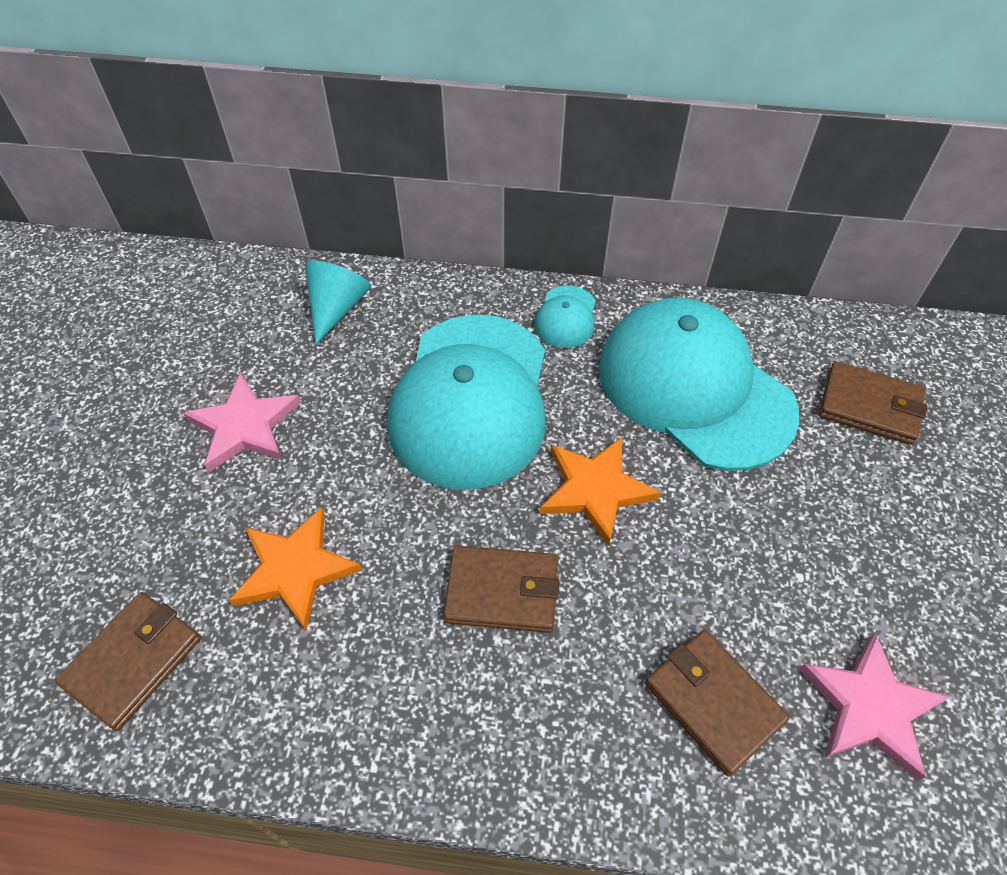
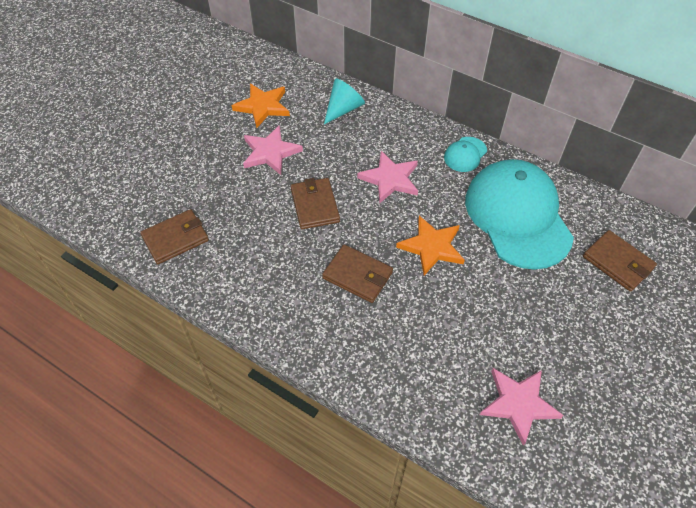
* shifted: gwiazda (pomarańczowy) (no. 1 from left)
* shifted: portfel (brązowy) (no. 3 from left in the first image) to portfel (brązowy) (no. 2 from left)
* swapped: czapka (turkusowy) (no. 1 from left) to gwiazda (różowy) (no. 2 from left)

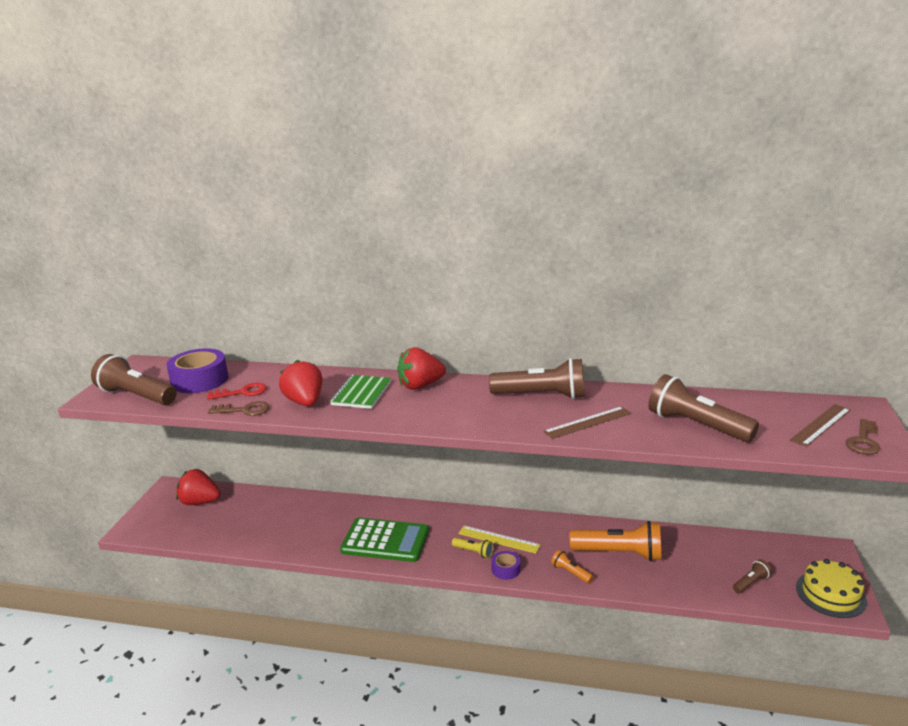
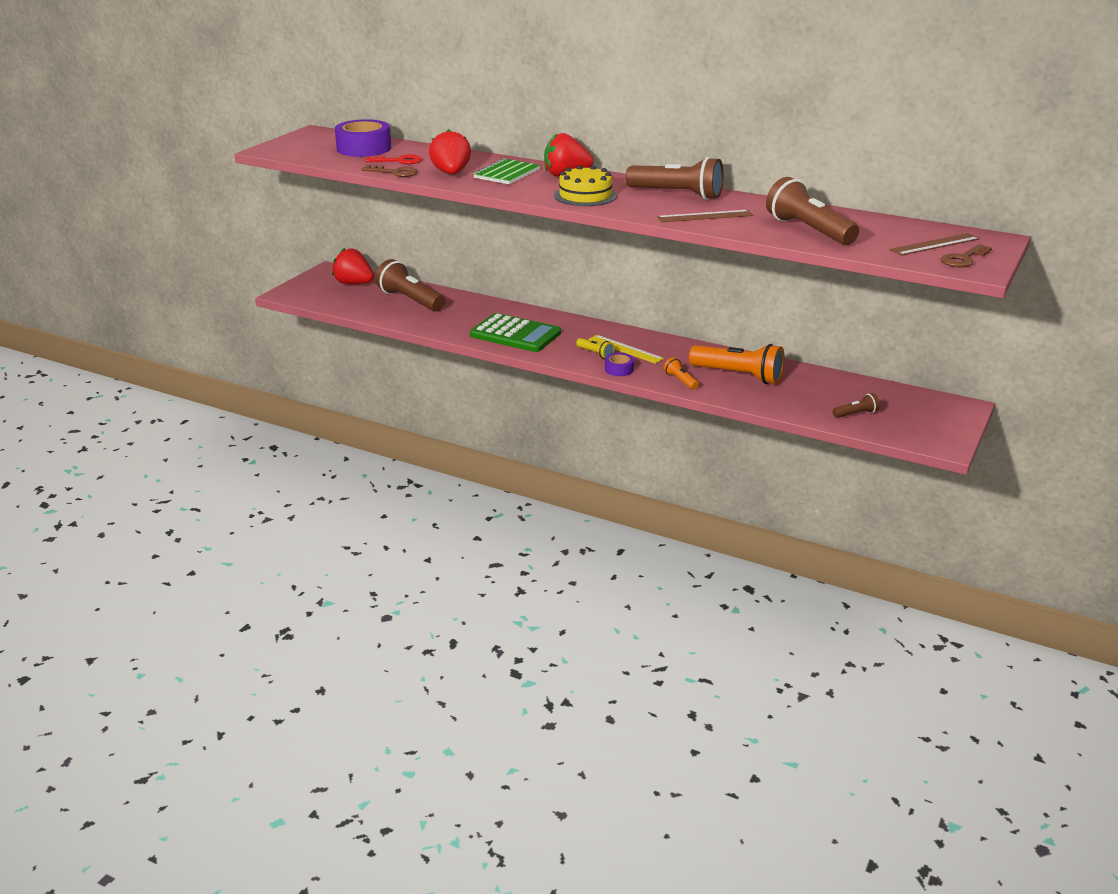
* shifted: latarka (brązowy) (no. 1 from left)
* shifted: tort (żółty)

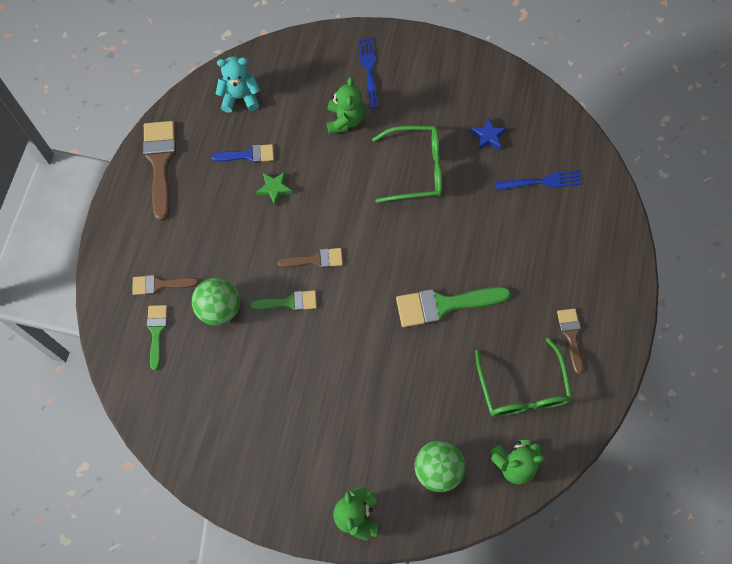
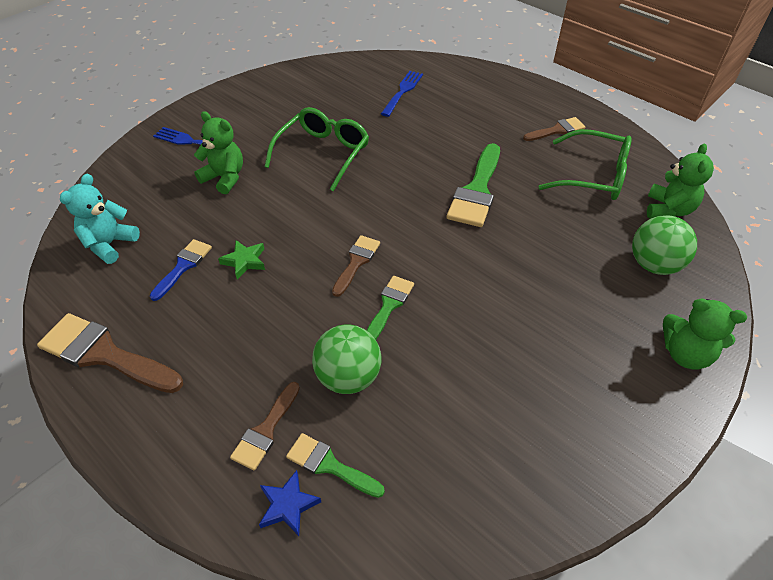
* shifted: gwiazda (niebieski)
* rotated: pędzel (brązowy) (no. 4 from left) 135 degrees clockwise

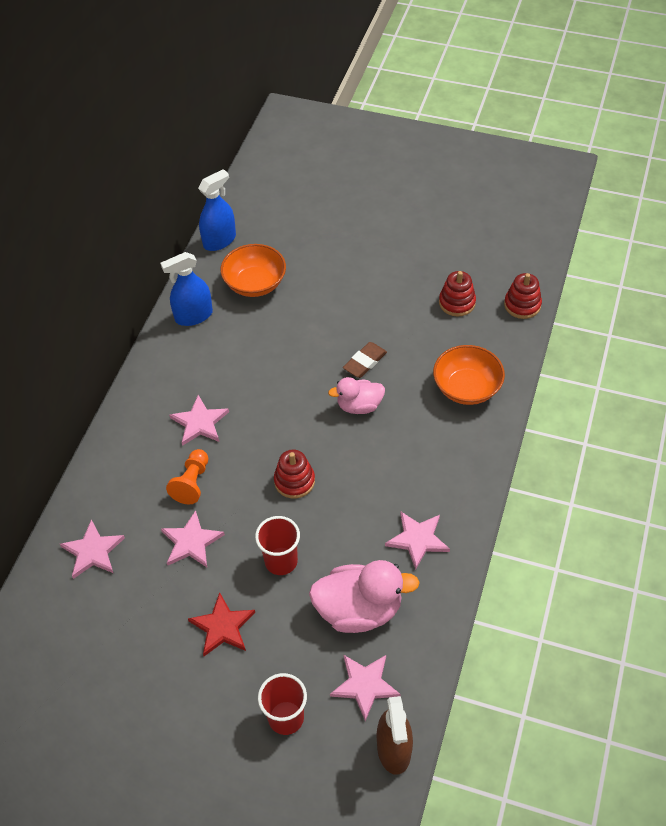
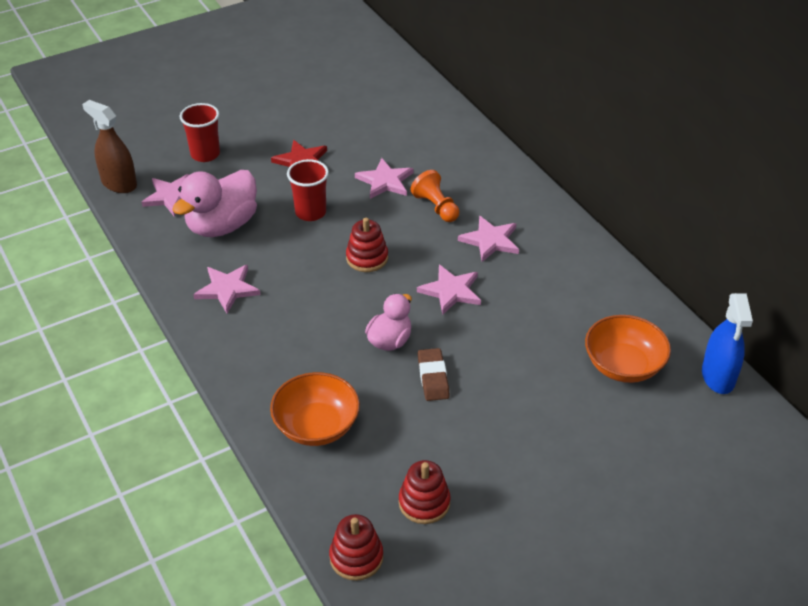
* shifted: gwiazda (różowy) (no. 1 from left in the first image) to gwiazda (różowy) (no. 4 from left)
* gone: spryskiwacz (niebieski) (no. 1 from left)

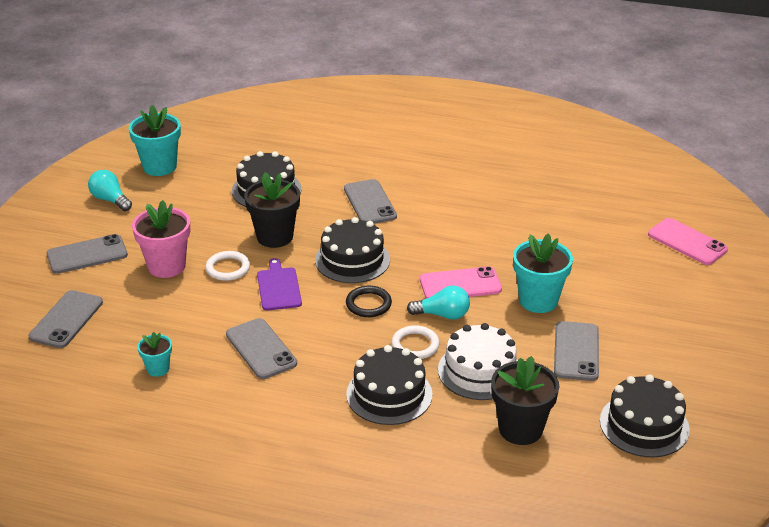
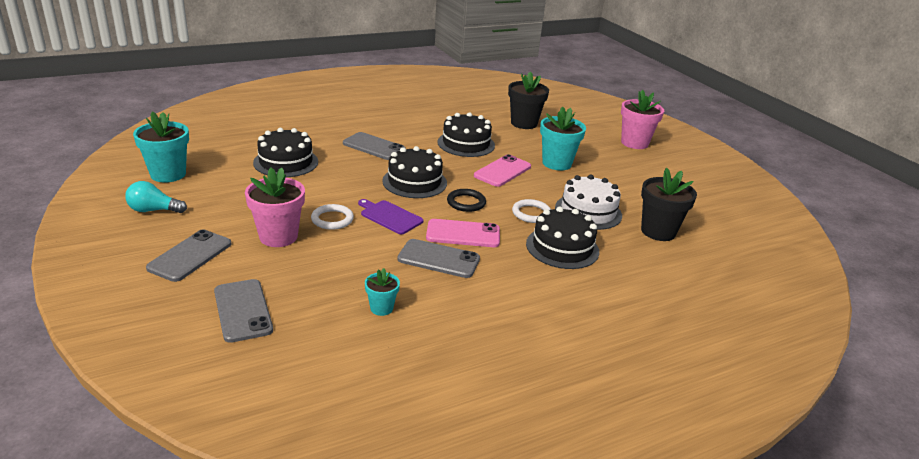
* shifted: telefon (różowy) (no. 2 from left in the first image) to telefon (różowy) (no. 1 from left)
* shifted: tort (czarny) (no. 4 from left in the first image) to tort (czarny) (no. 3 from left)
* shifted: doniczka (czarny) (no. 1 from left)
* new: doniczka (różowy) (no. 2 from left)
* gone: żarówka (turkusowy) (no. 2 from left)
* gone: telefon (szary) (no. 5 from left)

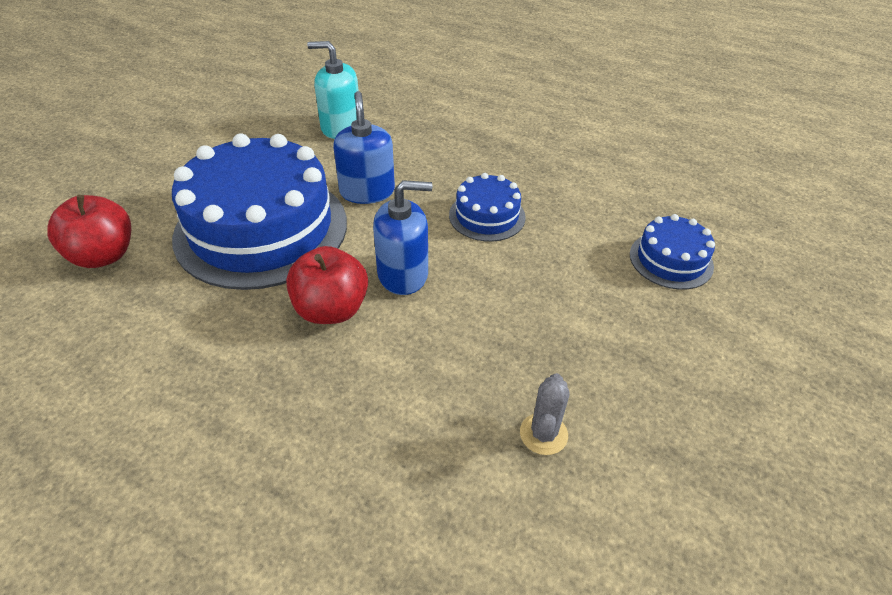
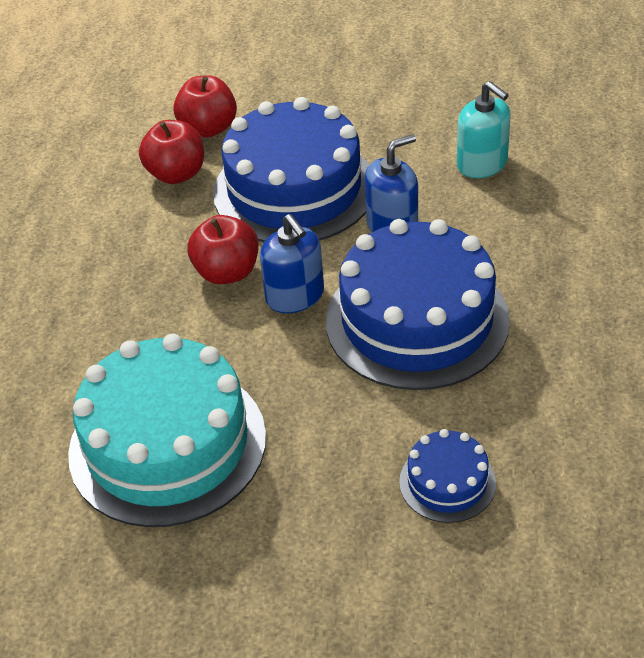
* swapped: kaktus (szary) to tort (turkusowy)
* new: jabłko (czerwony) (no. 1 from left)
* scaled: tort (niebieski) (no. 2 from left) x2.15
* rotated: dozownik mydła (turkusowy) 150 degrees clockwise

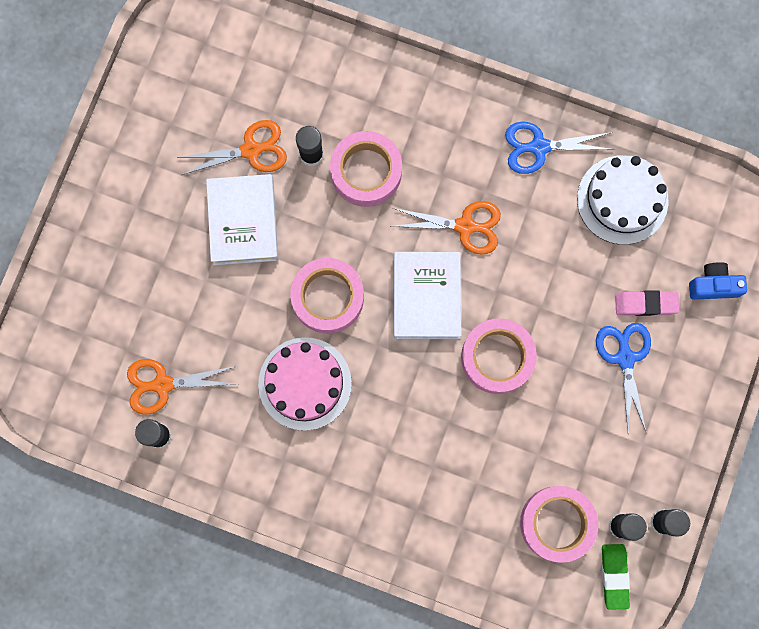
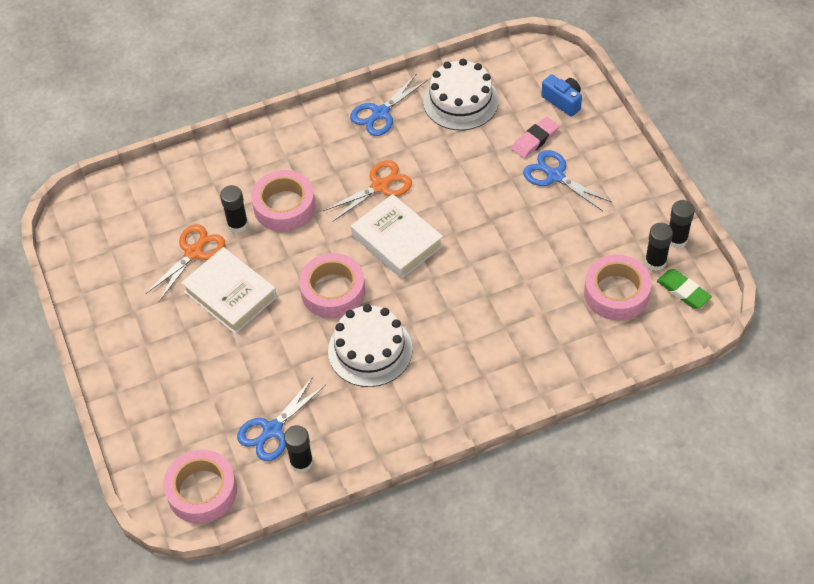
* shifted: taśma klejąca (różowy) (no. 3 from left in the first image) to taśma klejąca (różowy) (no. 1 from left)
* repainted: nożyczki (pomarańczowy) (no. 1 from left) to nożyczki (niebieski) (no. 1 from left)
* repainted: tort (różowy) to tort (biały) (no. 1 from left)
* rotated: aparat fotograficzny (niebieski) 90 degrees clockwise

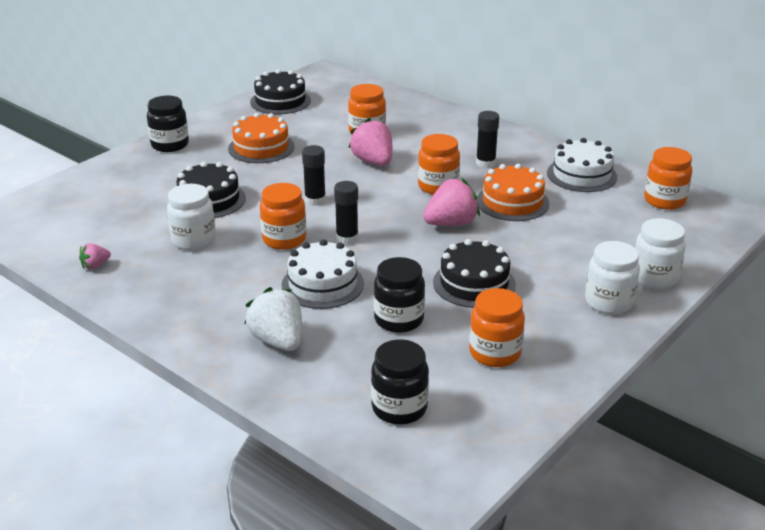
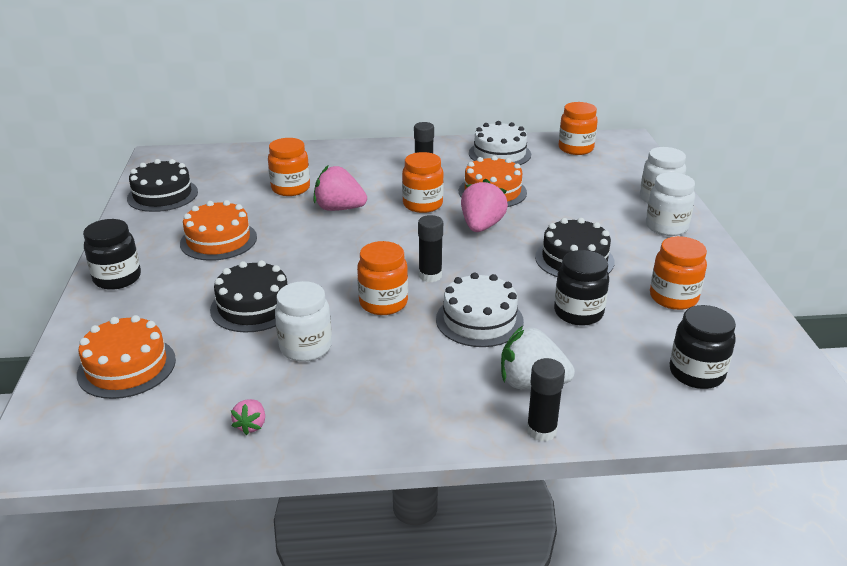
* new: tort (pomarańczowy) (no. 1 from left)
* shifted: klej w sztyfcie (czarny) (no. 1 from left in the first image) to klej w sztyfcie (czarny) (no. 3 from left)

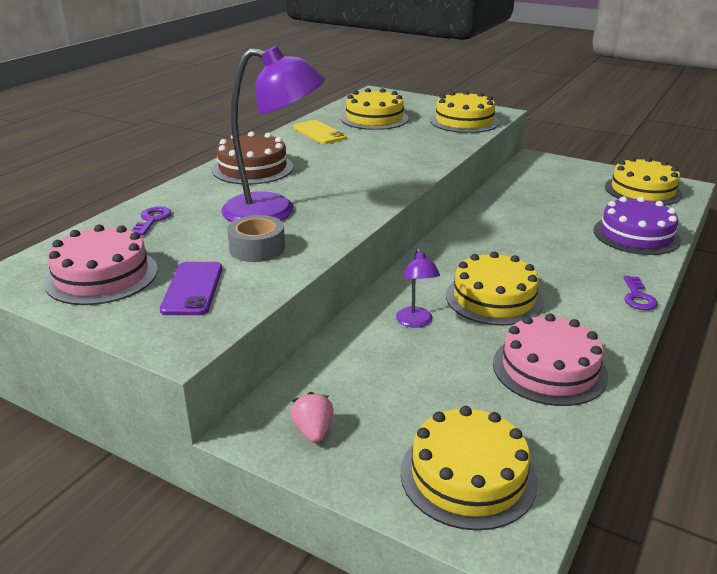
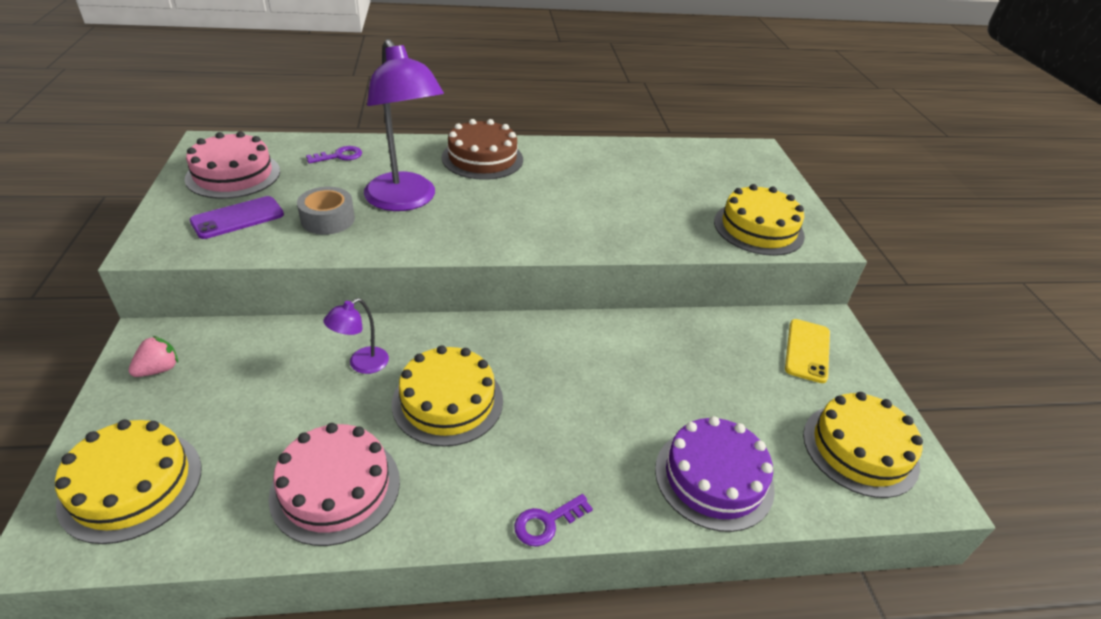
* shifted: telefon (żółty)
* gone: tort (żółty) (no. 1 from left)

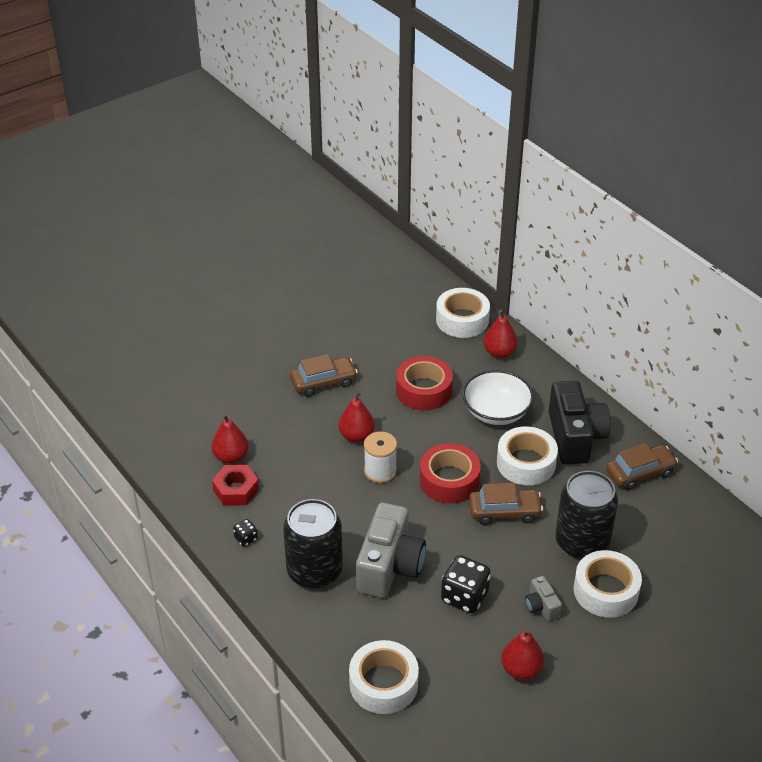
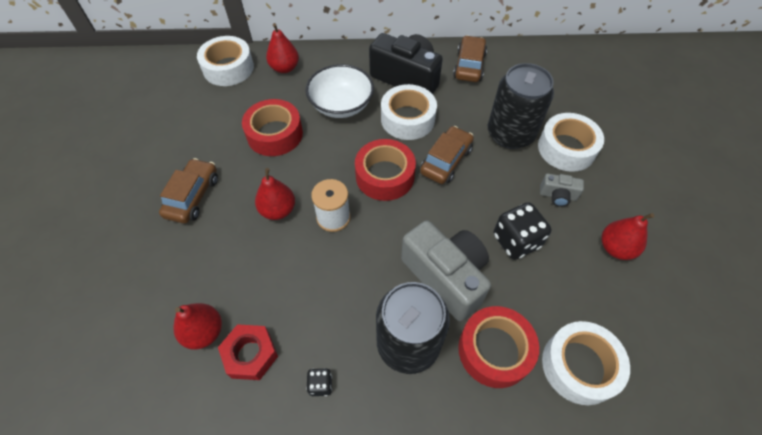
* new: taśma klejąca (czerwony) (no. 3 from left)

